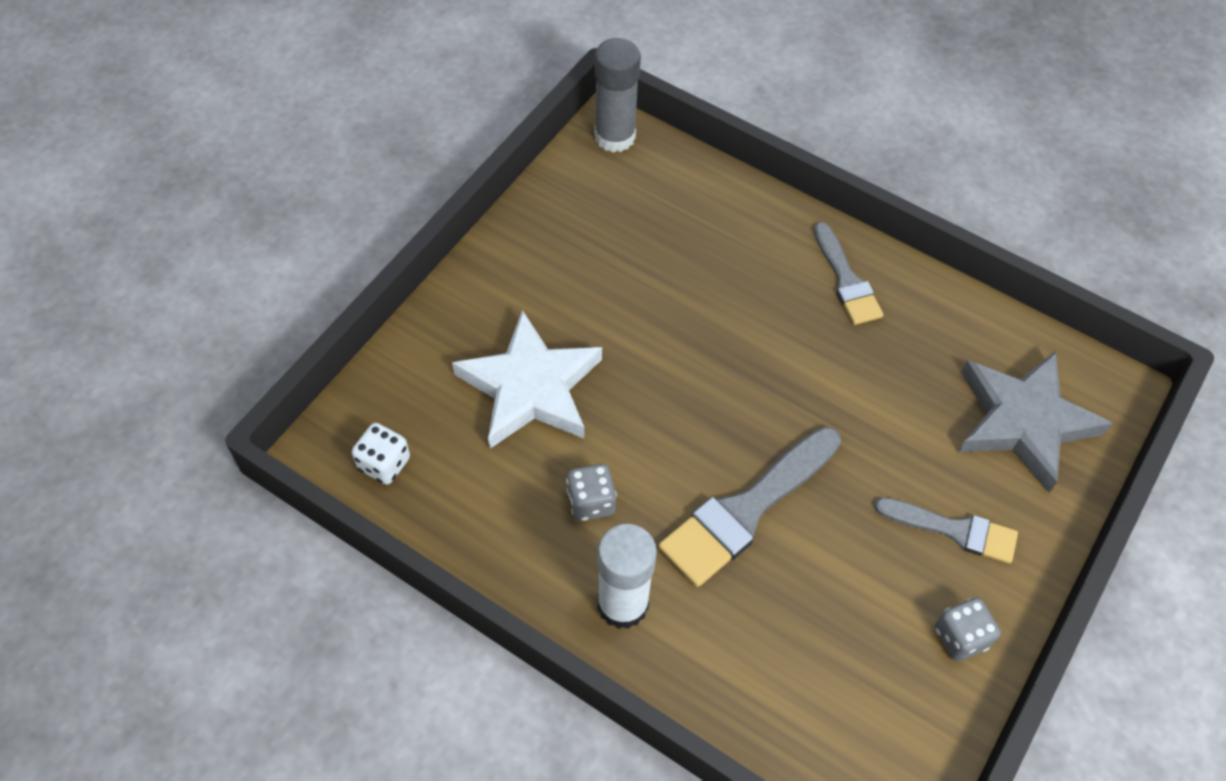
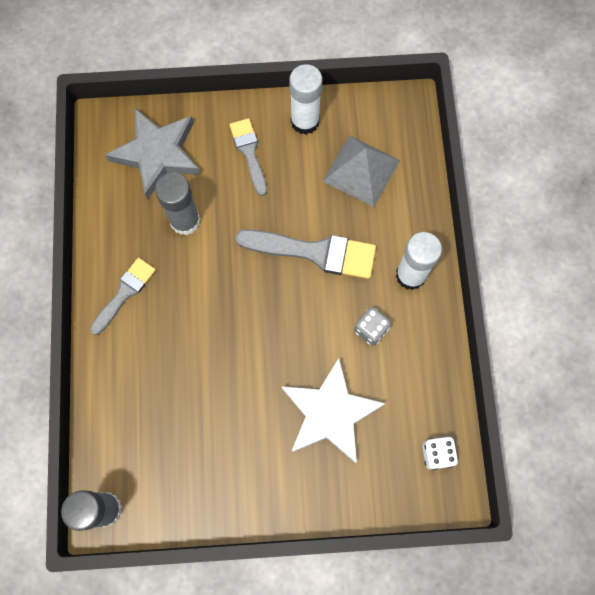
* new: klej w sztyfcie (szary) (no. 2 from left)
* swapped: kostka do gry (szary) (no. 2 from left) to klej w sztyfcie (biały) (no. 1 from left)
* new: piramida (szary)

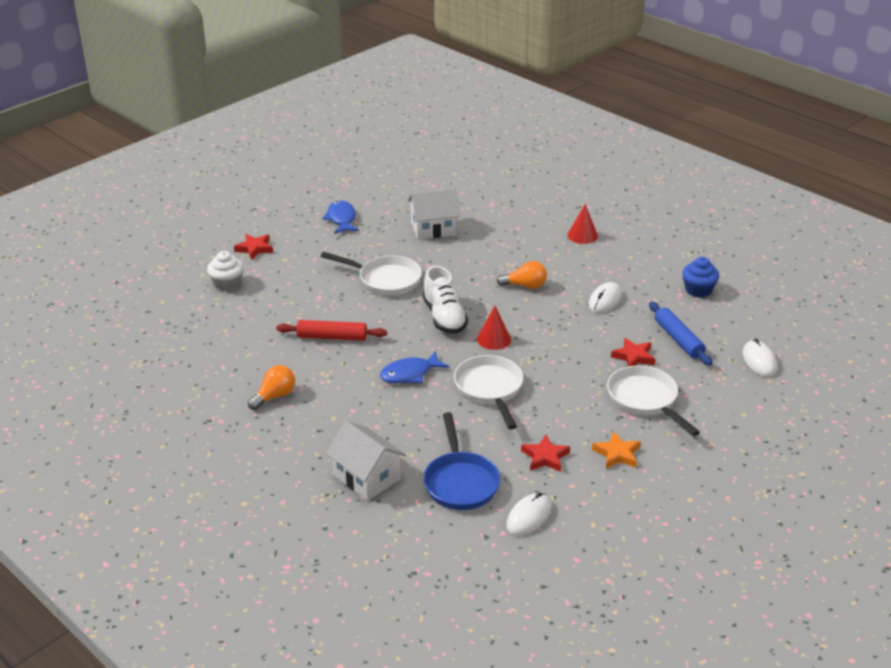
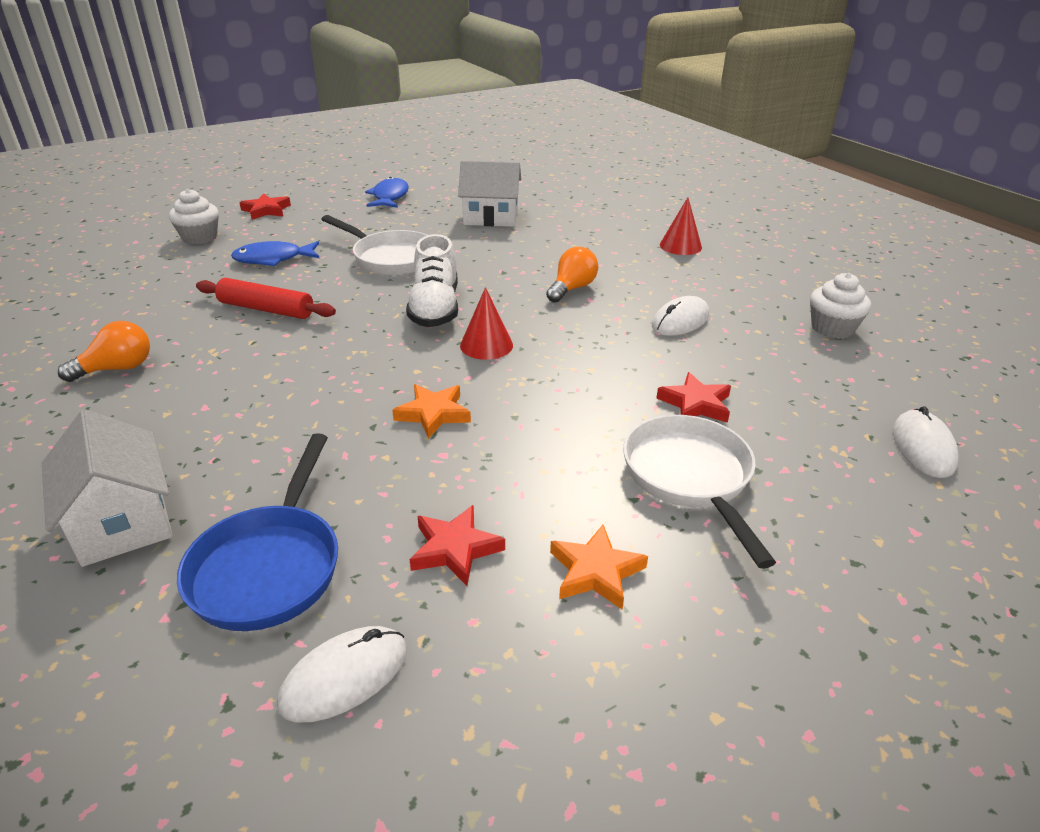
* shifted: ryba (niebieski) (no. 2 from left in the first image) to ryba (niebieski) (no. 1 from left)
* swapped: patelnia (biały) (no. 2 from left) to gwiazda (pomarańczowy) (no. 1 from left)
* rotated: żarówka (pomarańczowy) (no. 2 from left) 75 degrees counterclockwise
* repainted: muffinka (niebieski) to muffinka (biały) (no. 2 from left)
* gone: wałek do ciasta (niebieski)

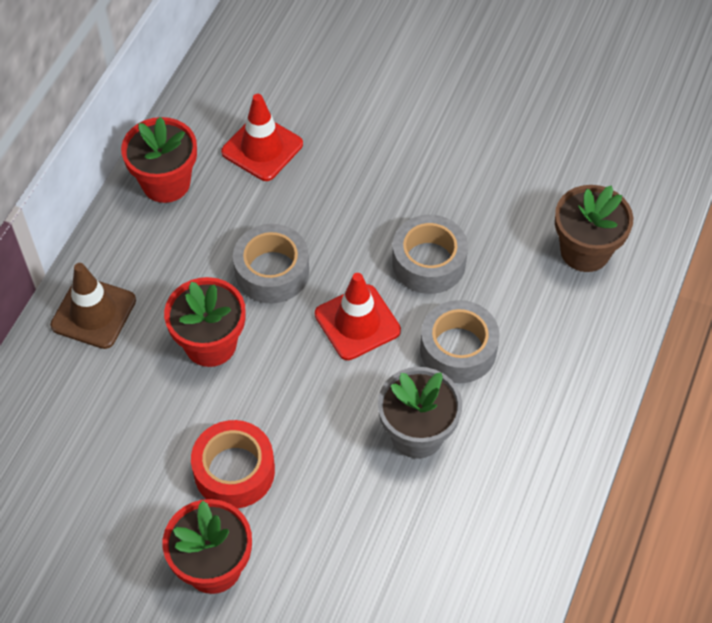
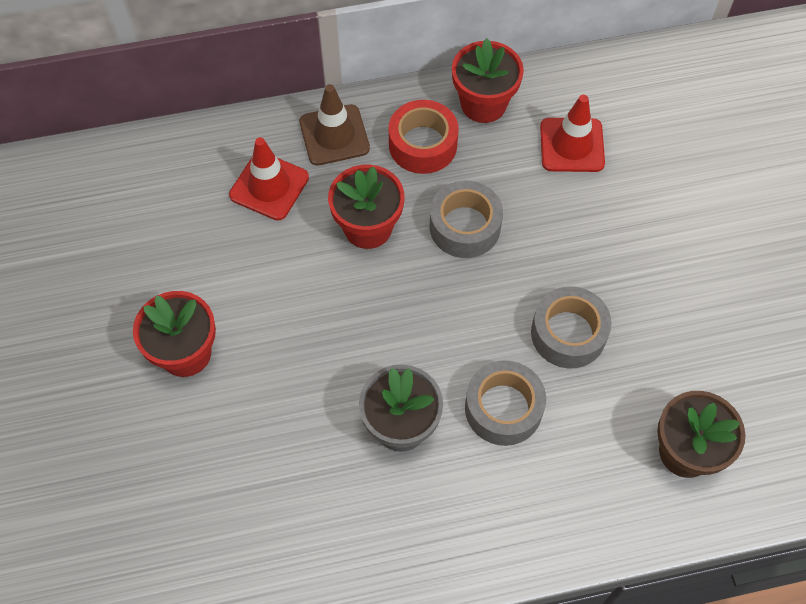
* shifted: pachołek (czerwony) (no. 2 from left in the first image) to pachołek (czerwony) (no. 1 from left)
* shifted: taśma klejąca (czerwony)

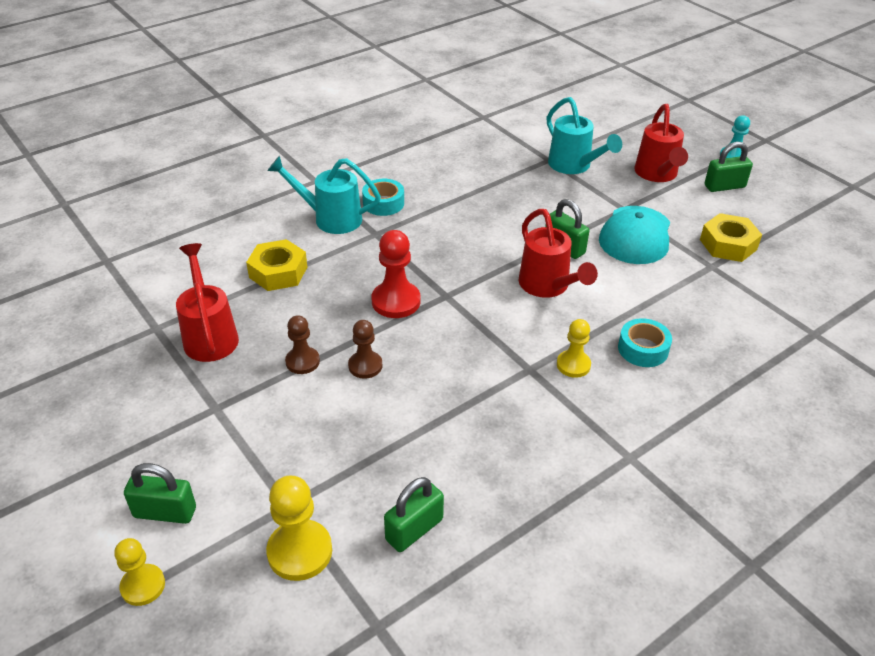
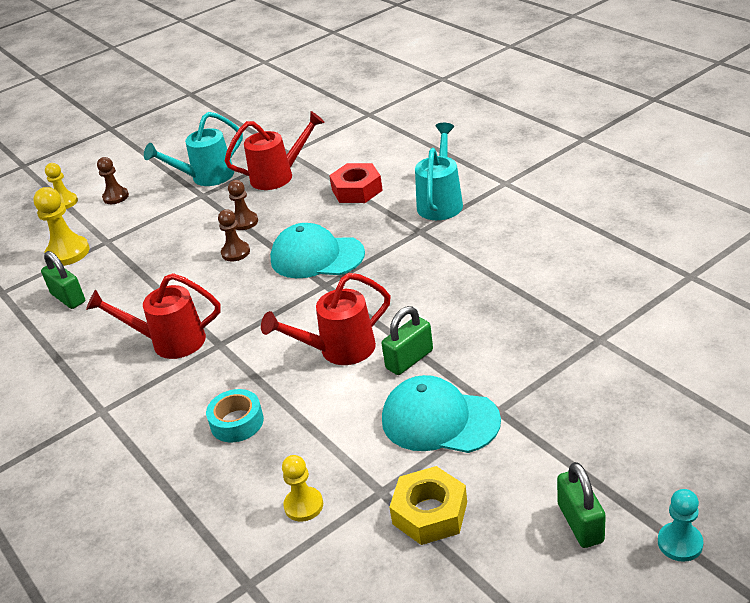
* shifted: konewka (czerwony) (no. 3 from left in the first image) to konewka (czerwony) (no. 1 from left)
* swapped: kłódka (zielony) (no. 1 from left) to pionek (brązowy) (no. 1 from left)
* shifted: konewka (turkusowy) (no. 2 from left in the first image) to konewka (turkusowy) (no. 1 from left)
* swapped: pionek (czerwony) to czapka (turkusowy) (no. 1 from left)
* shifted: pionek (żółty) (no. 3 from left)
* repainted: nakrętka (żółty) (no. 1 from left) to nakrętka (czerwony)
* gone: taśma klejąca (turkusowy) (no. 1 from left)

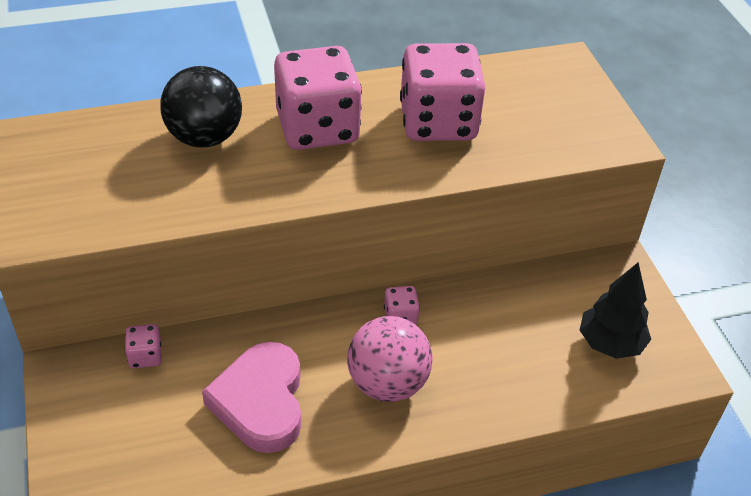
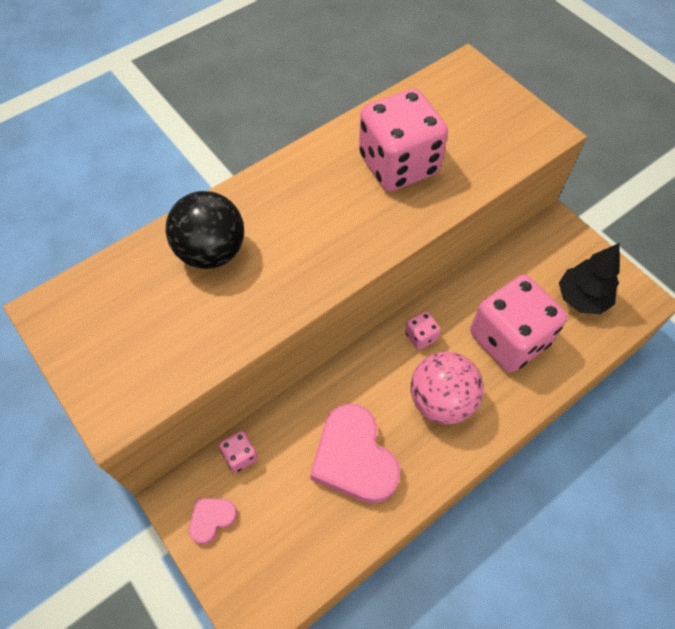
* new: serce (różowy) (no. 1 from left)
* shifted: kostka do gry (różowy) (no. 2 from left in the first image) to kostka do gry (różowy) (no. 4 from left)

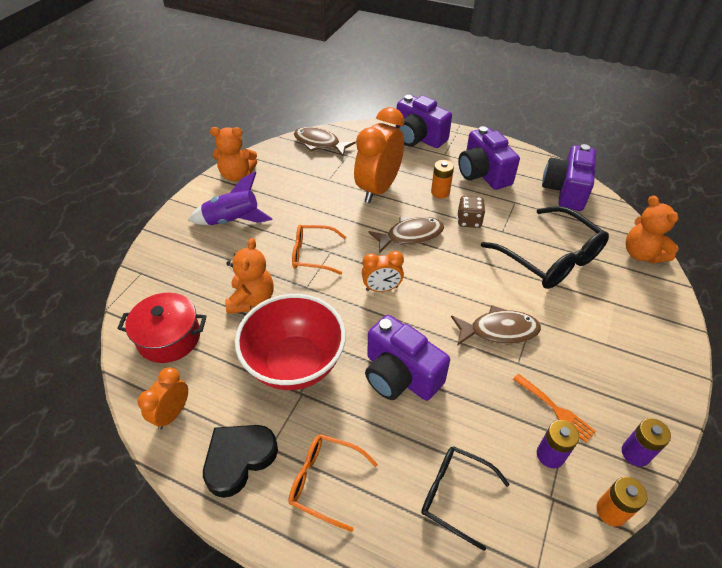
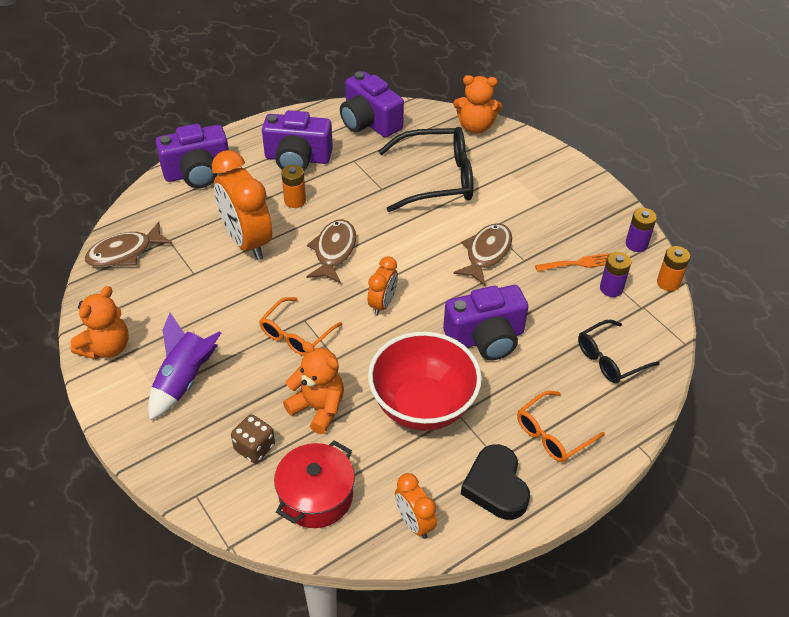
* shifted: kostka do gry (brązowy)

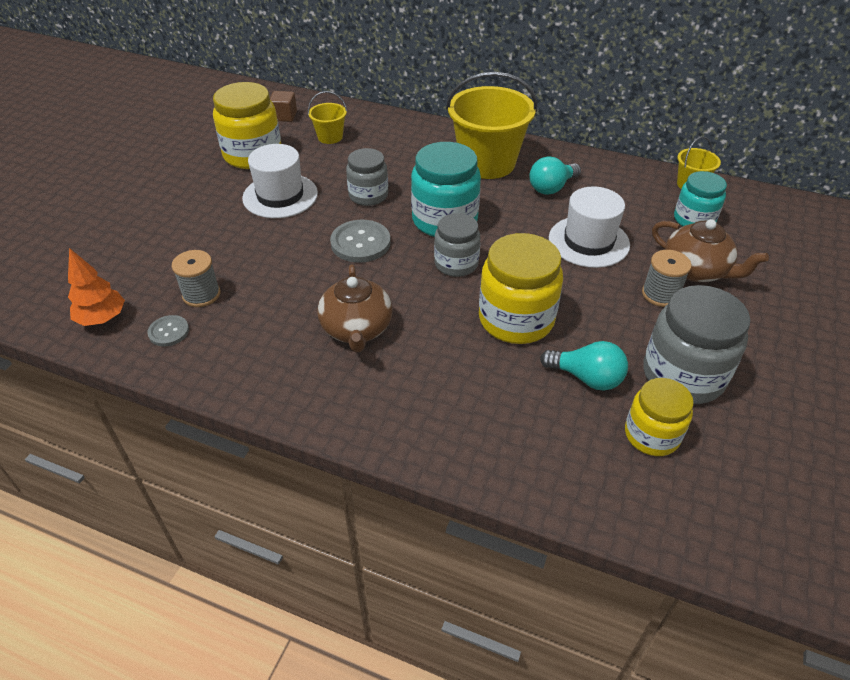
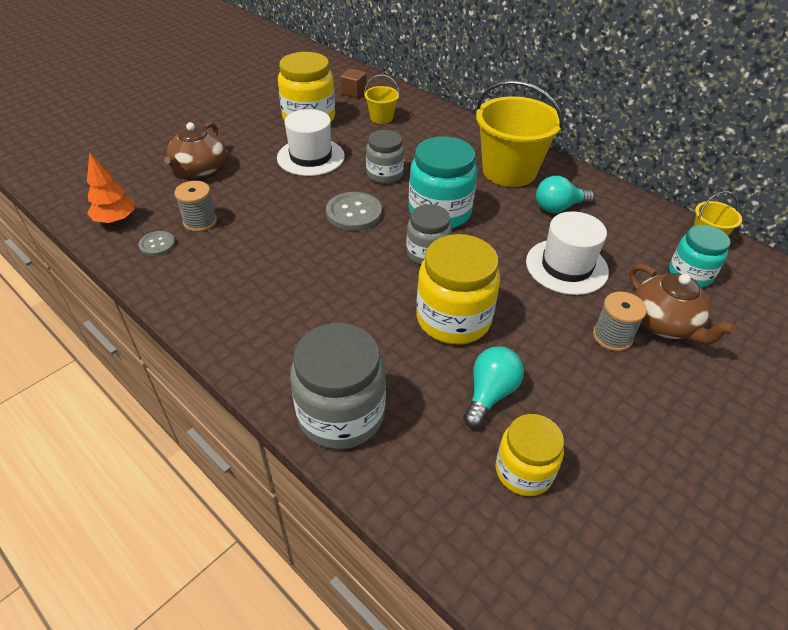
* shifted: imbryk (brązowy) (no. 1 from left)
* shifted: słoik (szary) (no. 3 from left in the first image) to słoik (szary) (no. 1 from left)
* rotated: żarówka (turkusowy) (no. 2 from left in the first image) 105 degrees counterclockwise

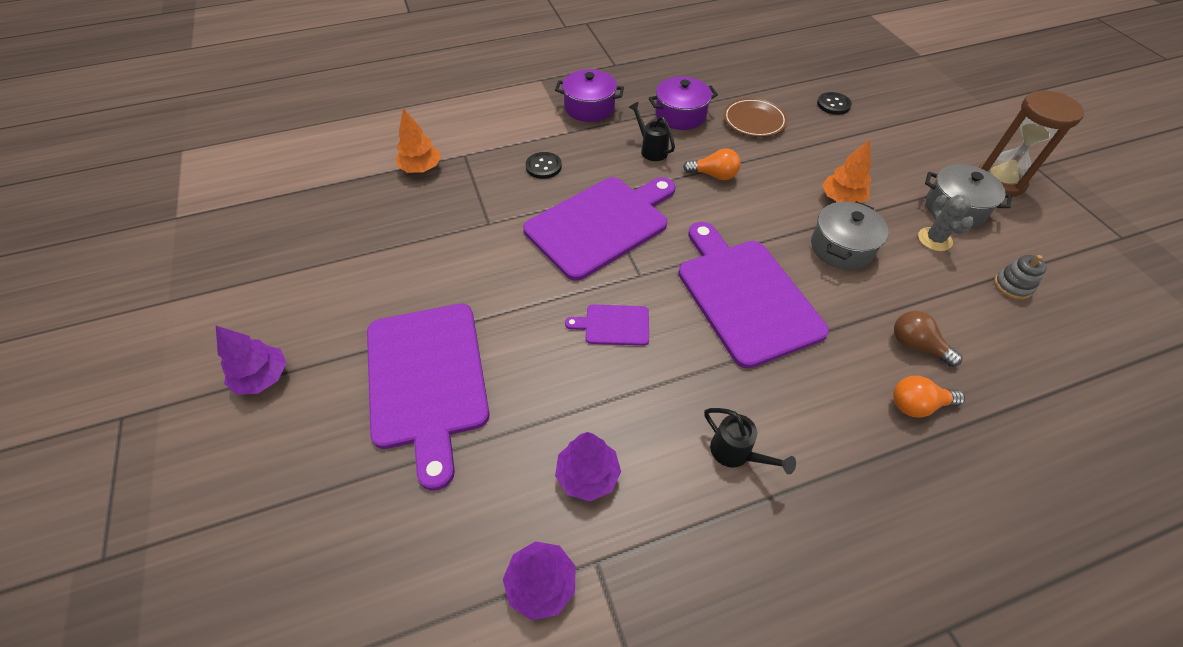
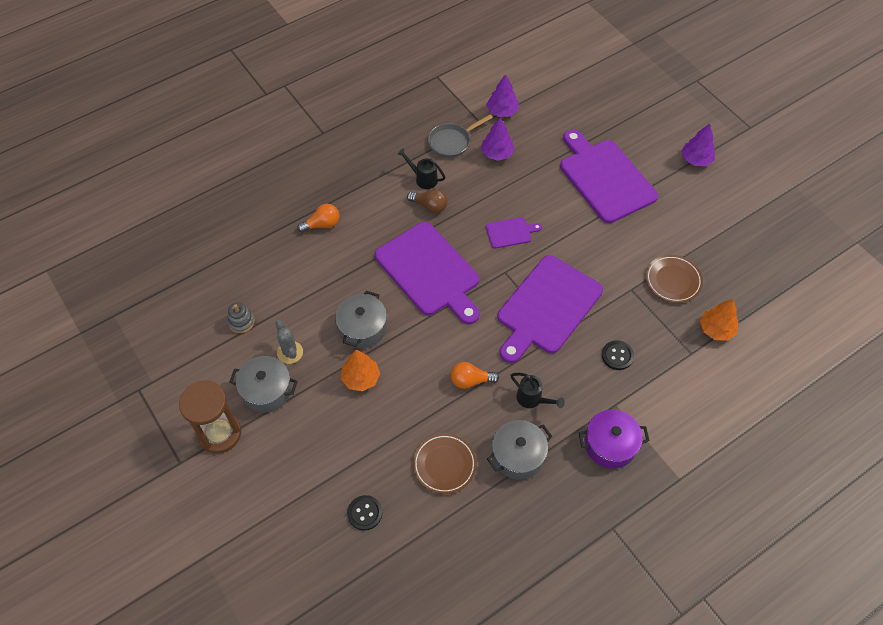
* shifted: żarówka (brązowy)
* new: patelnia (szary)
* repainted: garnek (fioletowy) (no. 2 from left) to garnek (szary) (no. 3 from left)
* new: talerz (brązowy) (no. 2 from left)

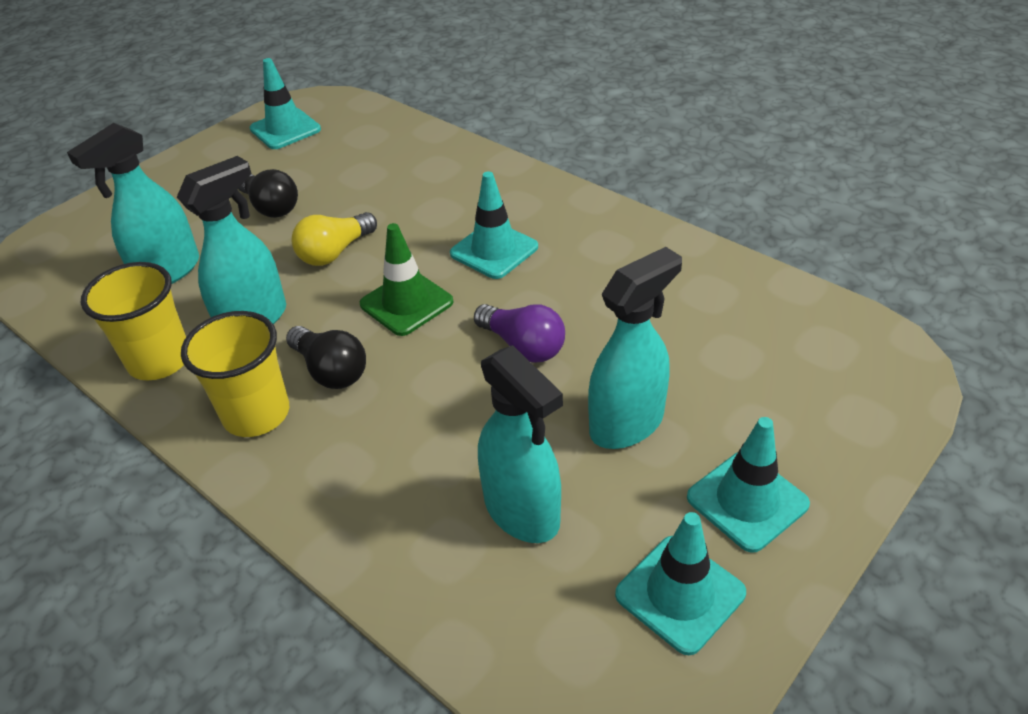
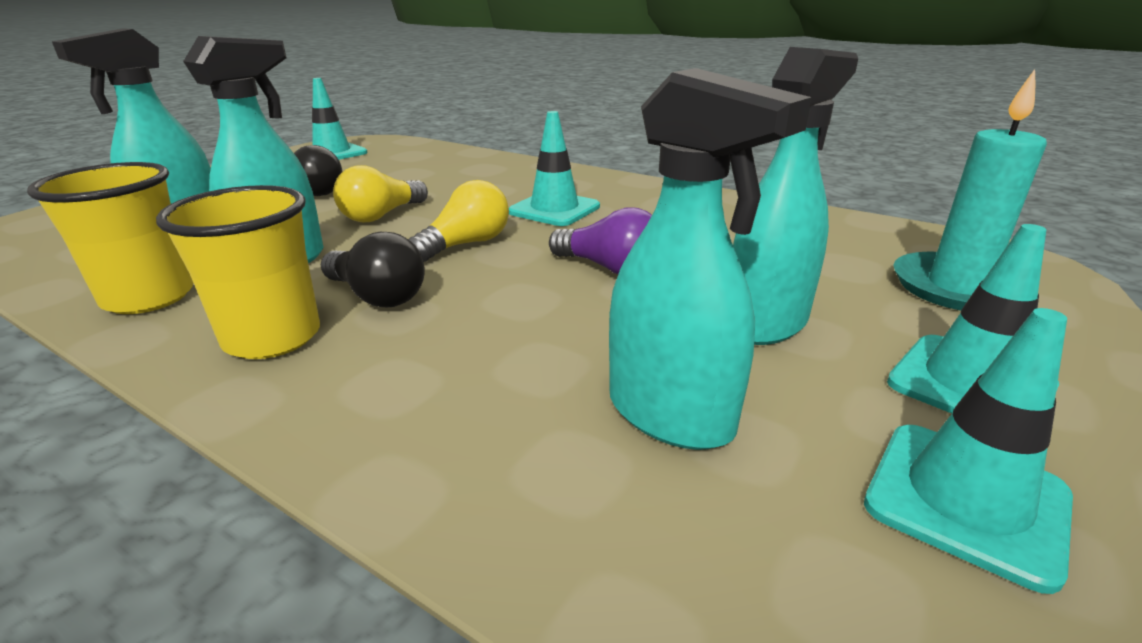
* swapped: pachołek (zielony) to żarówka (żółty) (no. 2 from left)
* new: świeca (turkusowy)

